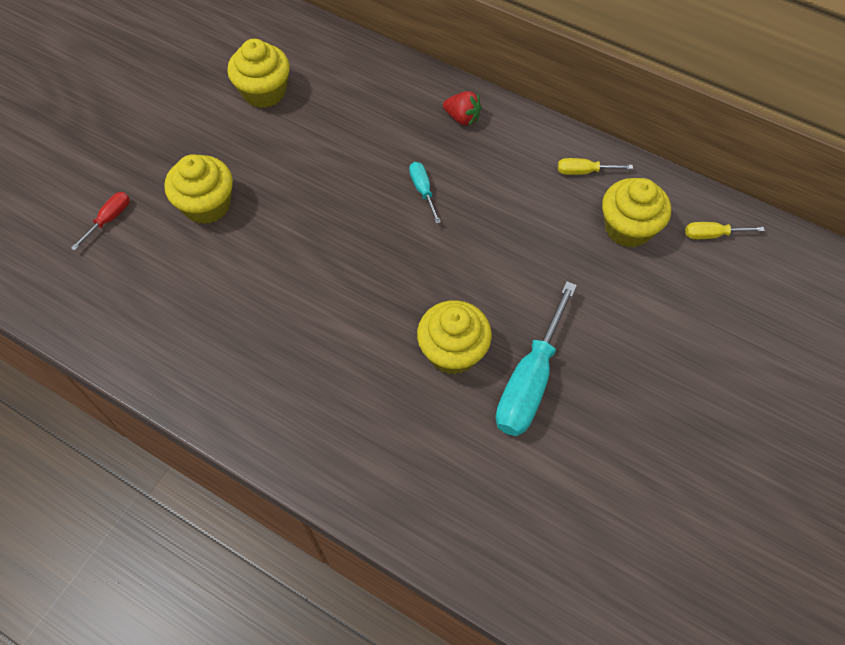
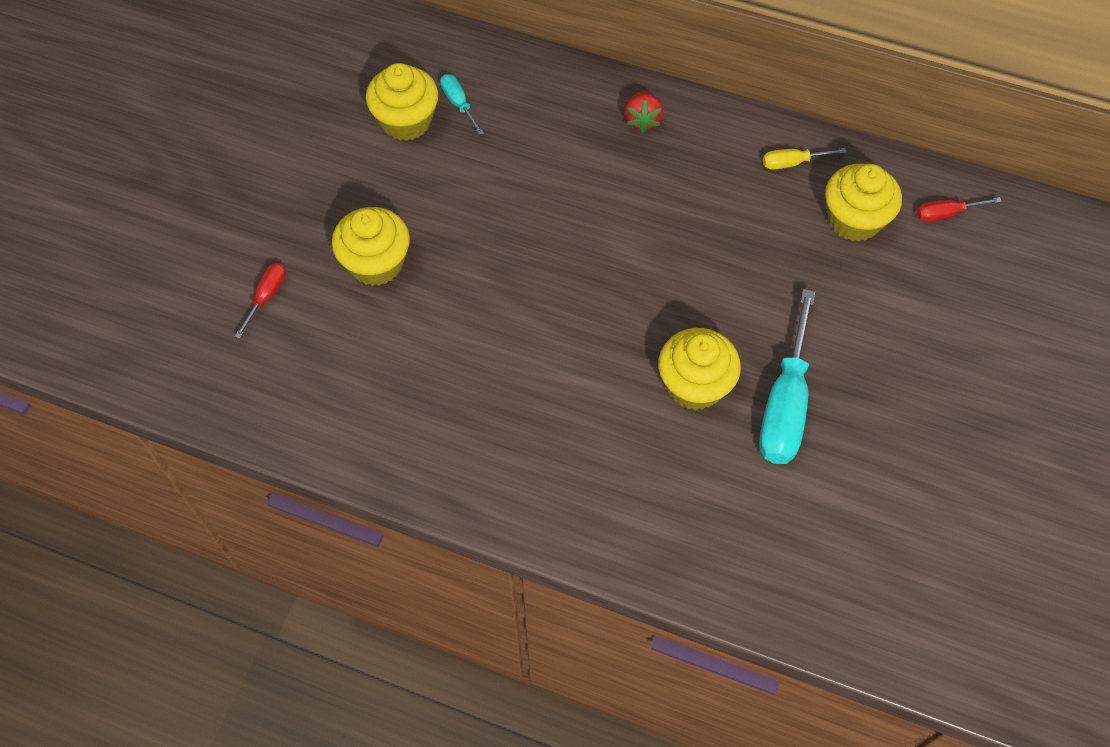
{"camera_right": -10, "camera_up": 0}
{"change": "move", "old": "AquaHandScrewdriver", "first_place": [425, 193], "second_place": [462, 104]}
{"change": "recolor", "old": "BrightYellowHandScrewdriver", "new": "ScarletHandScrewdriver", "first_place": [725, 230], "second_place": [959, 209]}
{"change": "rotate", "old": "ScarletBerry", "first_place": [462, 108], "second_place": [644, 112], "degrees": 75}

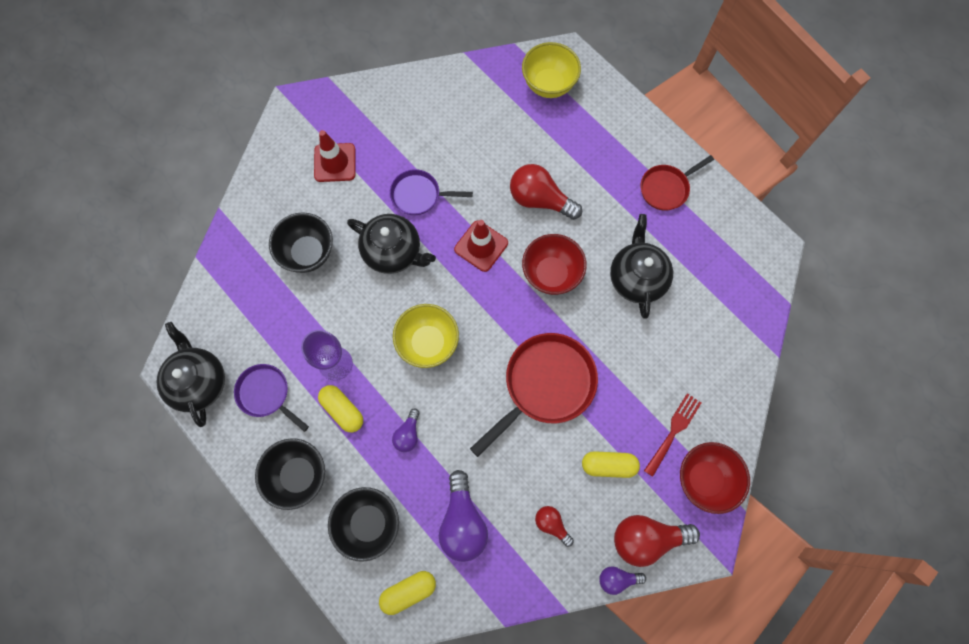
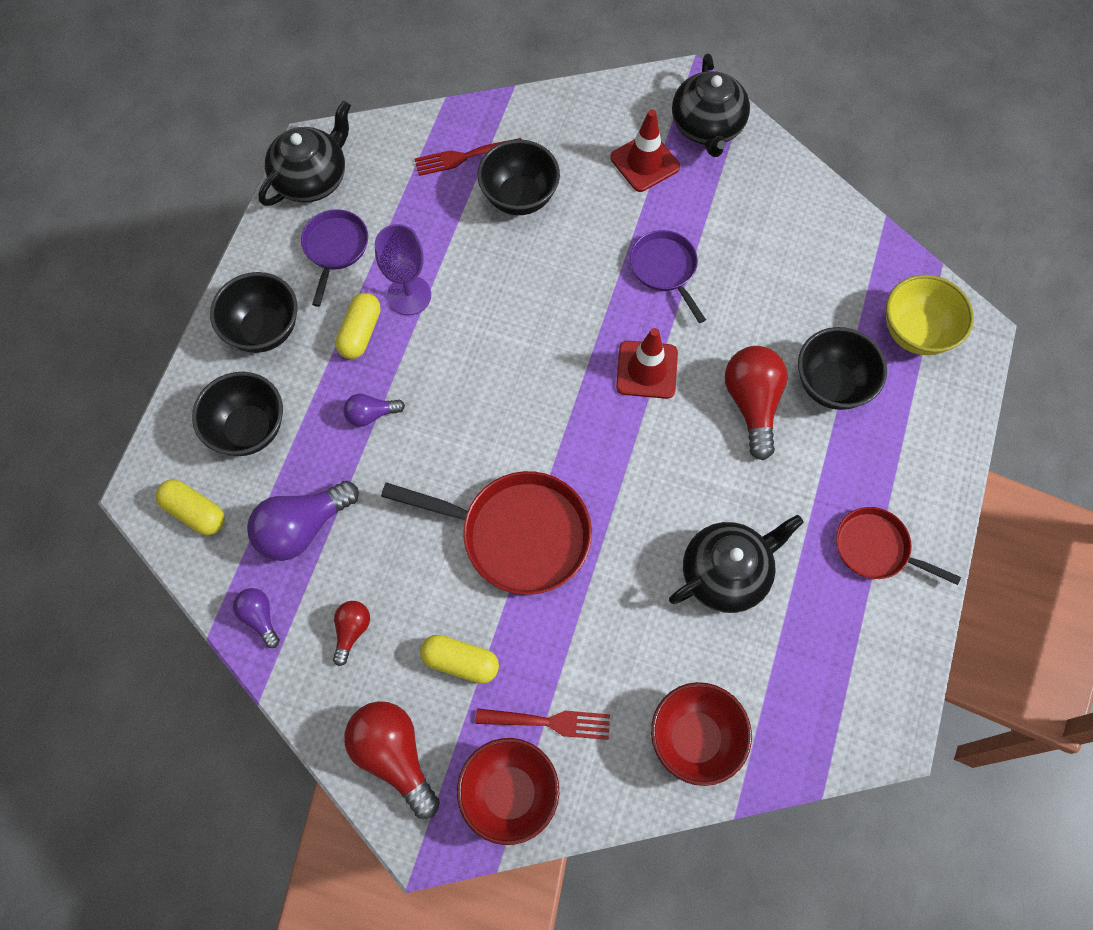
{"camera_right": 60, "camera_up": -5}
{"change": "delete", "old": "BrightYellowDeepDish", "first_place": [426, 336]}
{"change": "insert", "new": "ScarletFork", "second_place": [468, 157]}
{"change": "insert", "new": "JetBlackDeepDish", "second_place": [842, 368]}
{"change": "move", "old": "JetBlackTeapot", "first_place": [391, 244], "second_place": [711, 105]}
{"change": "move", "old": "ScarletDeepDish", "first_place": [554, 264], "second_place": [701, 734]}
{"change": "move", "old": "RoyalPurpleBulb", "first_place": [622, 580], "second_place": [256, 618]}
{"change": "rotate", "old": "BrightYellowPill", "first_place": [611, 464], "second_place": [459, 659], "degrees": -45}

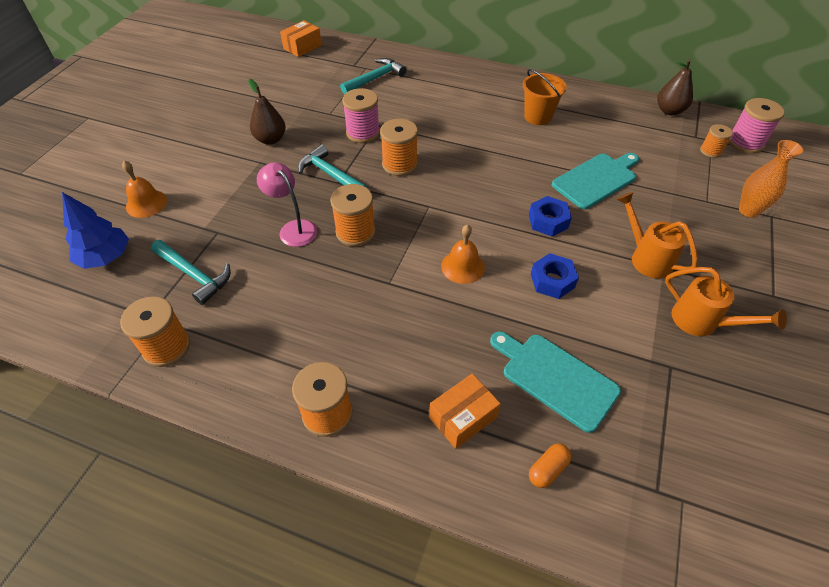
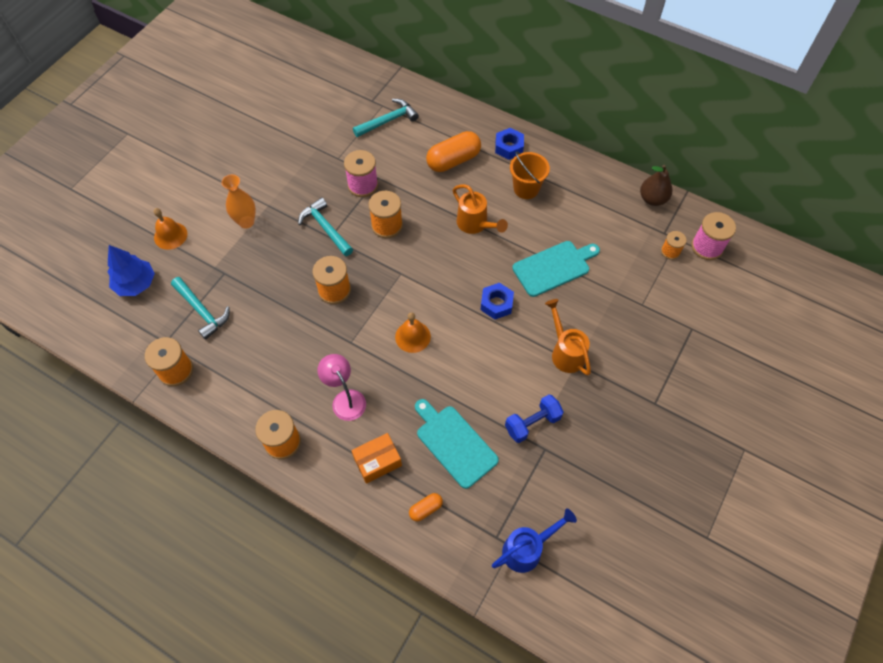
{"camera_right": 10, "camera_up": 10}
{"change": "delete", "old": "DarkBrownToyPear", "first_place": [267, 112]}
{"change": "delete", "old": "OrangeColouredBox", "first_place": [301, 38]}
{"change": "insert", "new": "OrangeColouredPill", "second_place": [453, 151]}
{"change": "insert", "new": "BlueWateringPot", "second_place": [534, 540]}
{"change": "insert", "new": "BlueFreeWeight", "second_place": [534, 419]}
{"change": "move", "old": "RosePinkLamp", "first_place": [287, 204], "second_place": [341, 387]}
{"change": "move", "old": "BlueHexagonNut", "first_place": [555, 276], "second_place": [509, 144]}
{"change": "move", "old": "OrangeColouredWateringPot", "first_place": [726, 301], "second_place": [480, 209]}
{"change": "move", "old": "OrangeColouredFlowerVase", "first_place": [771, 178], "second_place": [238, 201]}

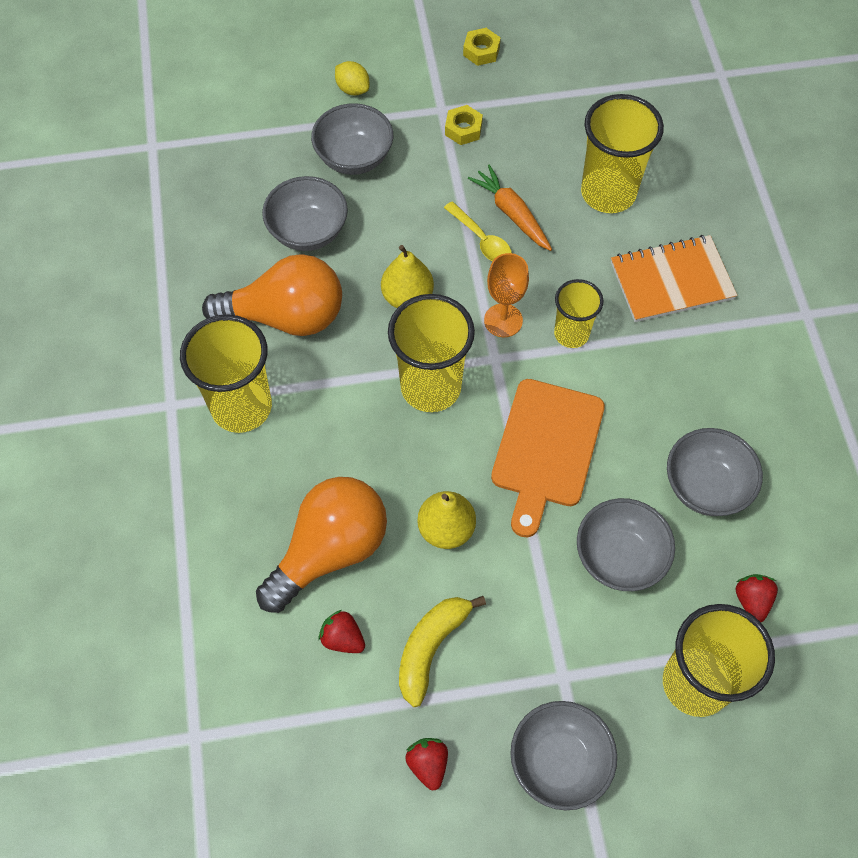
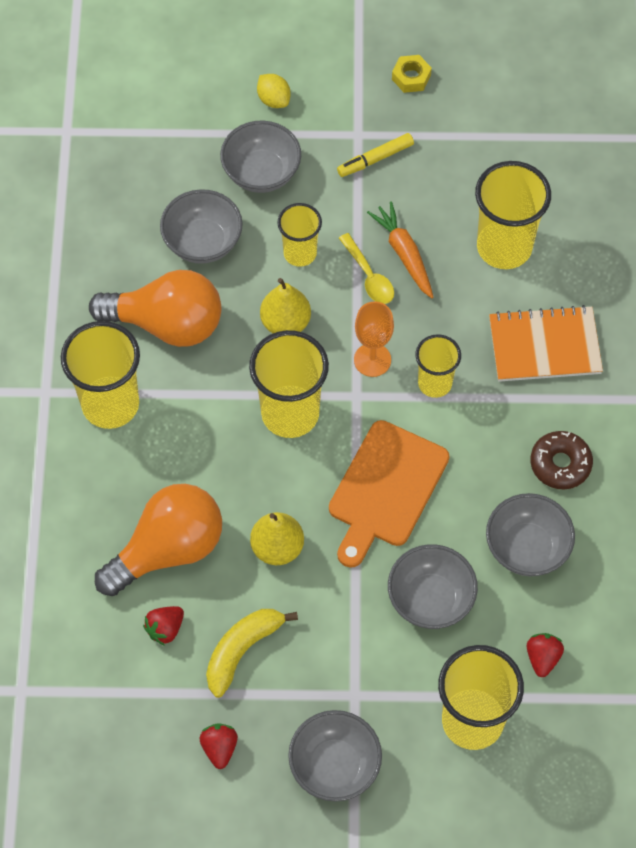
{"camera_right": 10, "camera_up": 0}
{"change": "insert", "new": "BrightYellowBeaker", "second_place": [300, 235]}
{"change": "insert", "new": "DarkBrownGlazedDonut", "second_place": [561, 460]}
{"change": "replace", "old": "BrightYellowHexagonNut", "new": "BrightYellowFeltPen", "first_place": [464, 125], "second_place": [375, 155]}
{"change": "rotate", "old": "ScarletBerry", "first_place": [342, 631], "second_place": [163, 626], "degrees": -90}

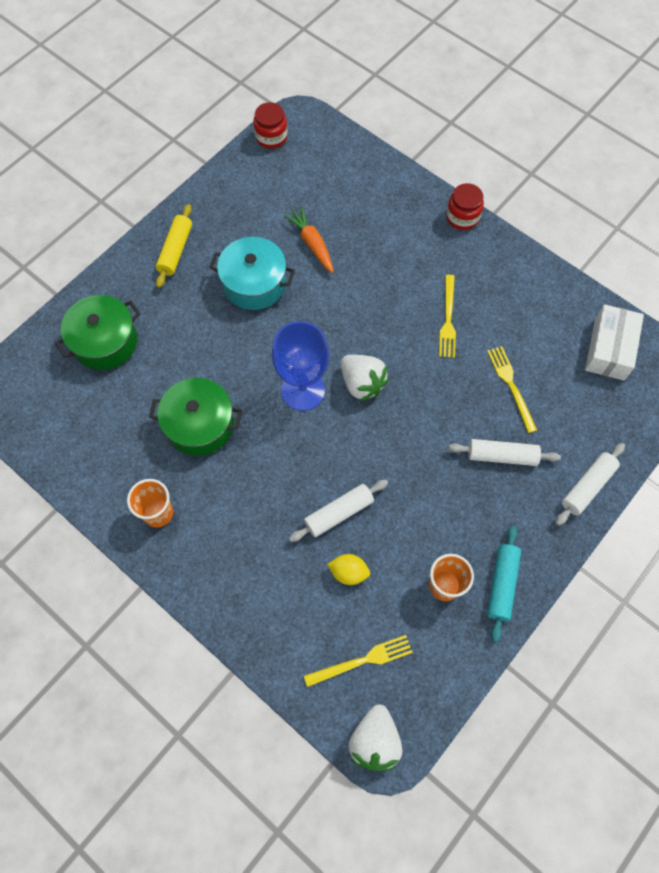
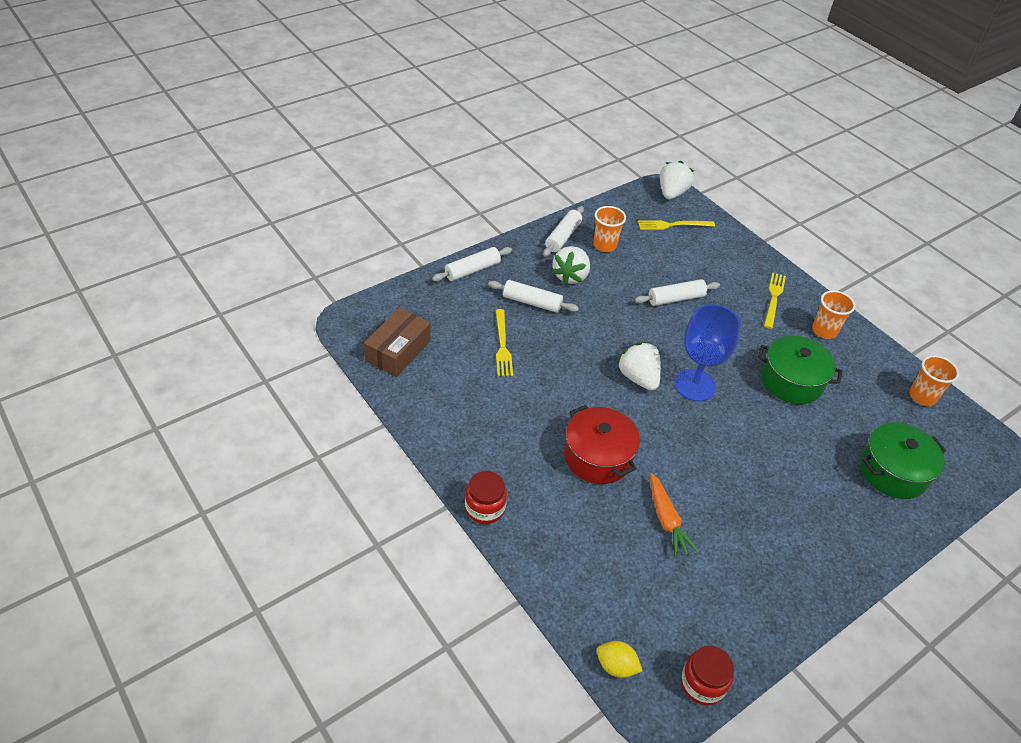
{"camera_right": -170, "camera_up": -20}
{"change": "delete", "old": "BrightYellowDoughRoller", "first_place": [174, 246]}
{"change": "delete", "old": "AquaCookingPot", "first_place": [252, 273]}
{"change": "insert", "new": "PureWhiteBerry", "second_place": [570, 265]}
{"change": "insert", "new": "ScarletCookingPot", "second_place": [602, 444]}
{"change": "insert", "new": "OrangeColouredBeaker", "second_place": [934, 380]}
{"change": "move", "old": "BrightYellowLemon", "first_place": [348, 569], "second_place": [619, 659]}
{"change": "move", "old": "BrightYellowFork", "first_place": [447, 316], "second_place": [775, 300]}
{"change": "recolor", "old": "AquaDoughRoller", "new": "PureWhiteDoughRoller", "first_place": [504, 584], "second_place": [563, 231]}
{"change": "recolor", "old": "PureWhiteBox", "new": "DarkBrownBox", "first_place": [614, 342], "second_place": [397, 342]}

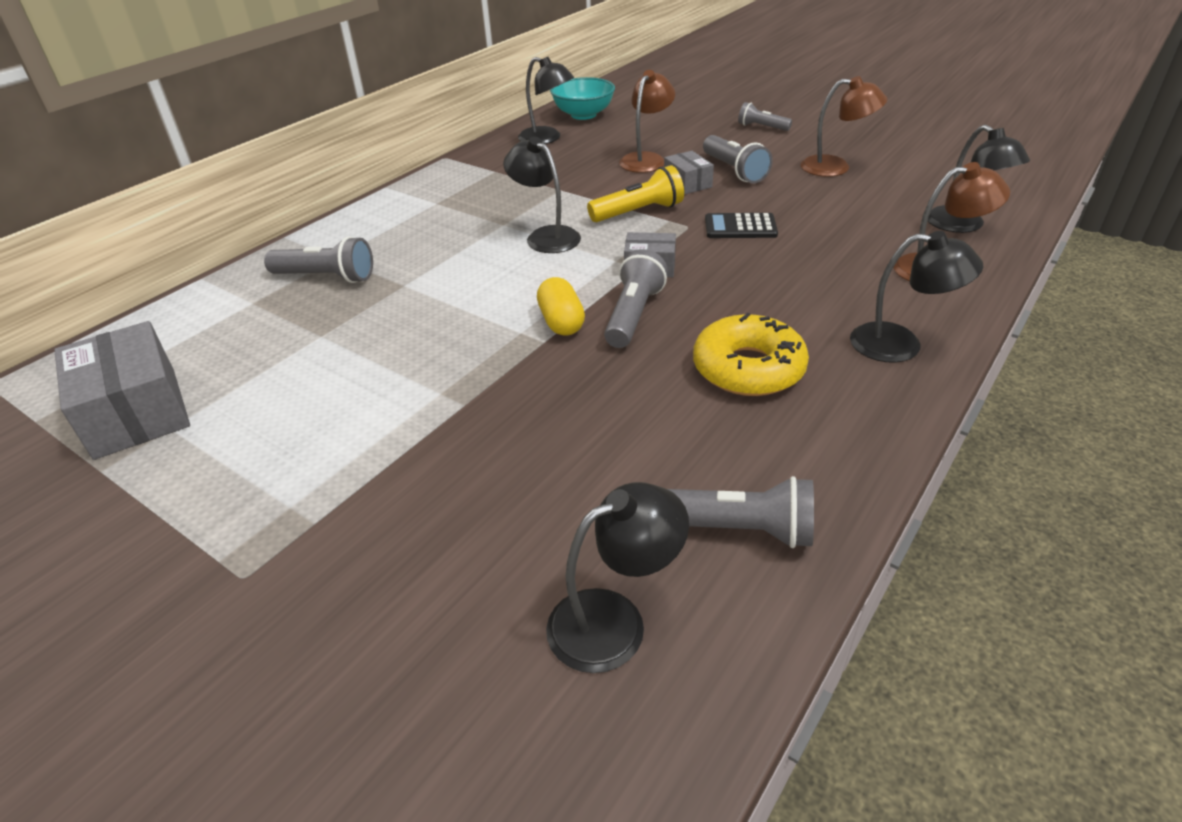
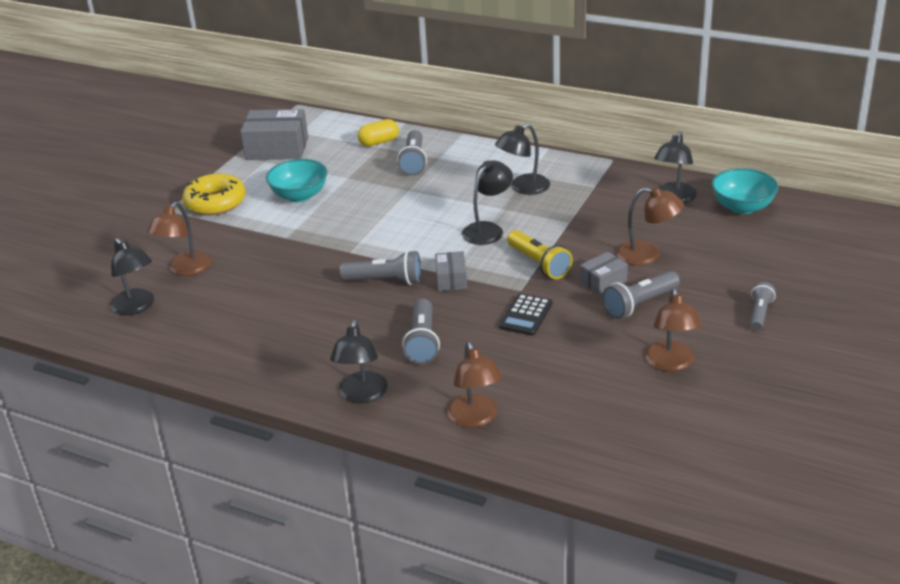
{"camera_right": 80, "camera_up": -5}
{"change": "insert", "new": "DarkBrownLamp", "second_place": [179, 239]}
{"change": "insert", "new": "AquaDeepDish", "second_place": [296, 180]}
{"change": "move", "old": "BrightYellowPill", "first_place": [561, 306], "second_place": [378, 133]}
{"change": "move", "old": "GreyPocketTorch", "first_place": [740, 512], "second_place": [421, 331]}
{"change": "move", "old": "BrightYellowGlazedDonut", "first_place": [751, 354], "second_place": [214, 194]}
{"change": "move", "old": "JetBlackLamp", "first_place": [979, 179], "second_place": [522, 159]}
{"change": "rotate", "old": "GreyBox", "first_place": [122, 390], "second_place": [274, 134], "degrees": 45}
{"change": "rotate", "old": "JetBlackAddingMachine", "first_place": [741, 225], "second_place": [526, 314], "degrees": -150}

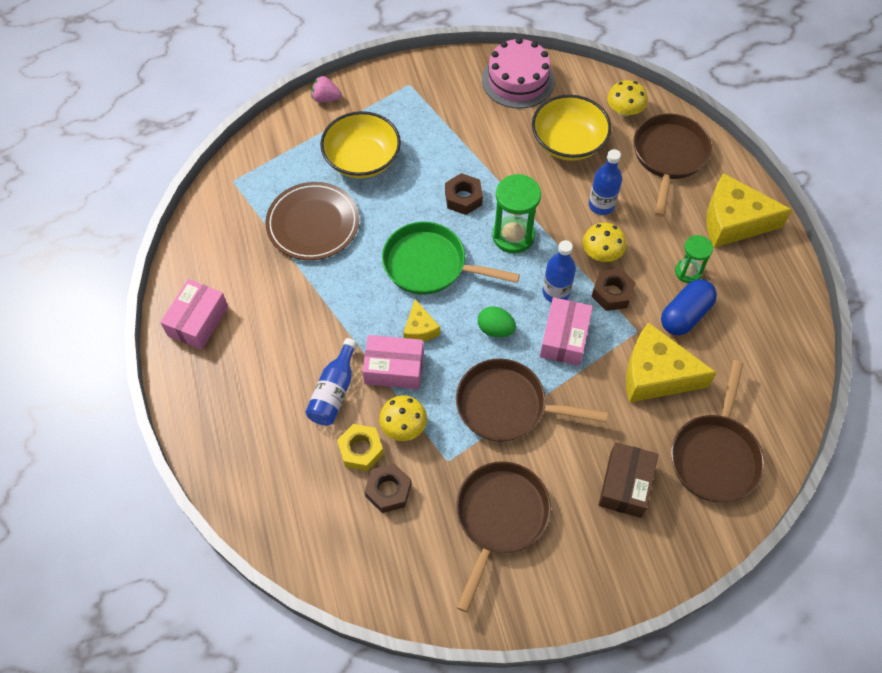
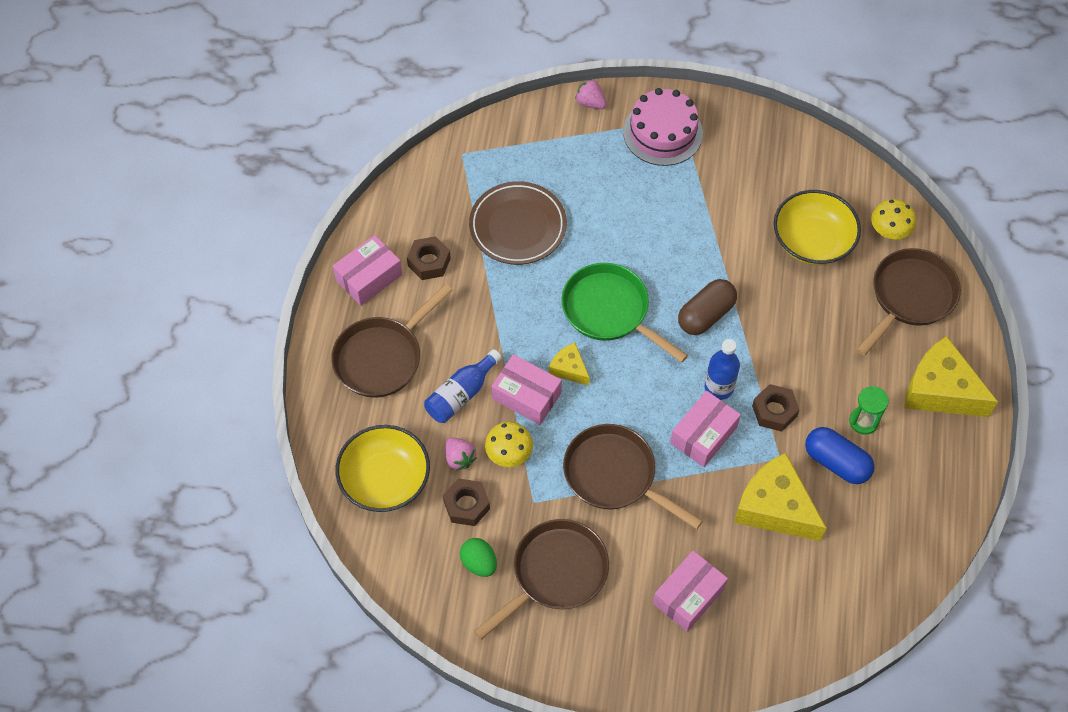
{"camera_right": 25, "camera_up": 0}
{"change": "delete", "old": "BrightYellowToadstool", "first_place": [604, 242]}
{"change": "delete", "old": "BlueBottle", "first_place": [605, 182]}
{"change": "move", "old": "BrightYellowDeepDish", "first_place": [360, 144], "second_place": [383, 468]}
{"change": "move", "old": "DarkBrownHexagonNut", "first_place": [464, 194], "second_place": [429, 258]}
{"change": "move", "old": "EmeraldEggShape", "first_place": [497, 321], "second_place": [478, 557]}
{"change": "move", "old": "RosePinkCake", "first_place": [518, 73], "second_place": [663, 127]}
{"change": "move", "old": "DarkBrownFryingPan", "first_place": [718, 431], "second_place": [391, 341]}
{"change": "replace", "old": "BrightYellowHexagonNut", "new": "RosePinkBerry", "first_place": [360, 447], "second_place": [461, 454]}
{"change": "replace", "old": "EmeraldSandglass", "new": "DarkBrownPill", "first_place": [516, 213], "second_place": [707, 307]}
{"change": "recolor", "old": "DarkBrownBox", "new": "RosePinkBox", "first_place": [628, 480], "second_place": [690, 591]}
{"change": "rotate", "old": "BrightYellowPieceOfCheese", "first_place": [421, 320], "second_place": [569, 363], "degrees": 120}
{"change": "rotate", "old": "BluePill", "first_place": [689, 307], "second_place": [840, 455], "degrees": 60}

